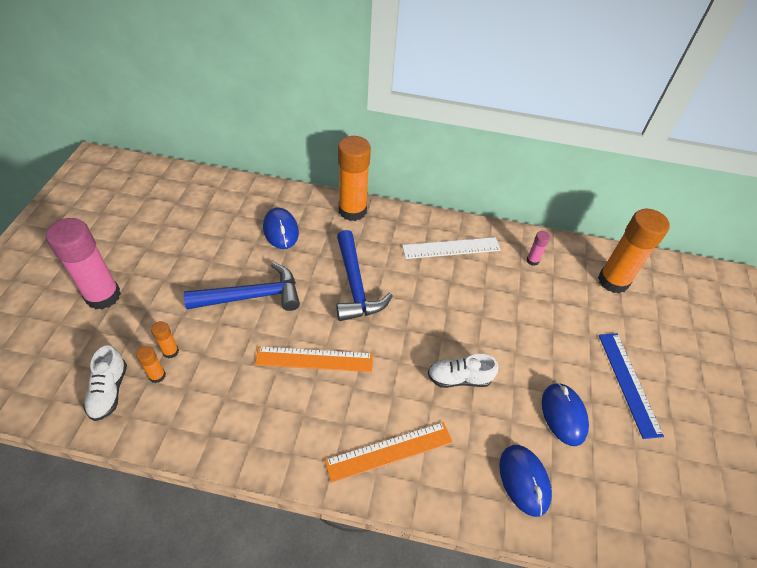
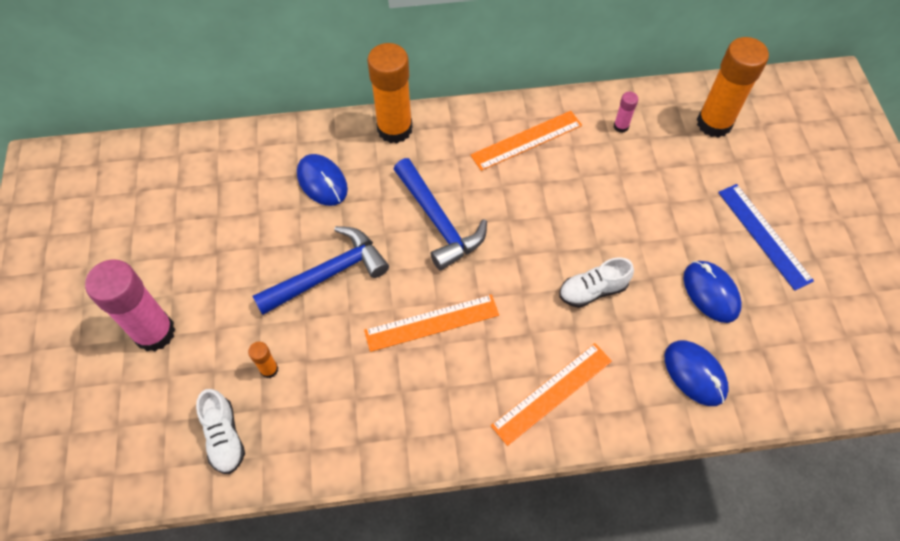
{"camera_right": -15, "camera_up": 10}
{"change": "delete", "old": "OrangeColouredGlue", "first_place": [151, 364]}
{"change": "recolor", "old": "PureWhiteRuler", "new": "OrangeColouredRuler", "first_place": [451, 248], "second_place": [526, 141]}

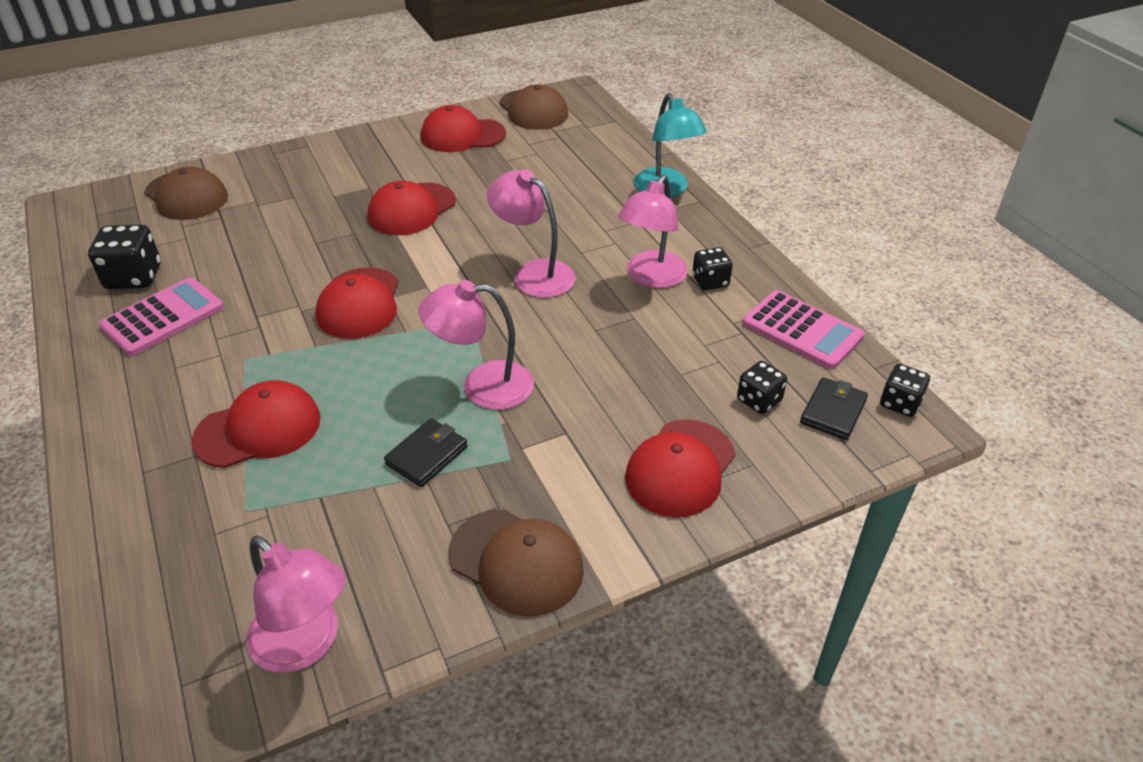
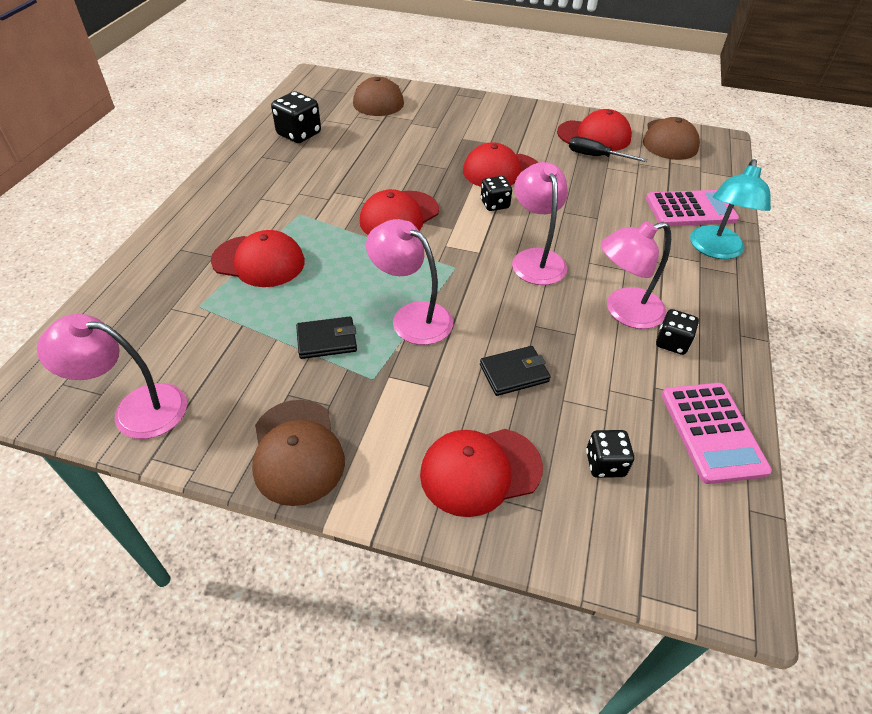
{"camera_right": 40, "camera_up": 5}
{"change": "insert", "new": "JetBlackHandScrewdriver", "second_place": [608, 149]}
{"change": "move", "old": "RosePinkAddingMachine", "first_place": [161, 316], "second_place": [692, 208]}
{"change": "move", "old": "JetBlackCardWallet", "first_place": [834, 408], "second_place": [515, 371]}
{"change": "move", "old": "JetBlackGameDie", "first_place": [905, 390], "second_place": [496, 193]}
{"change": "rotate", "old": "RosePinkLamp", "first_place": [295, 604], "second_place": [112, 376], "degrees": 105}
{"change": "rotate", "old": "ScarletCap", "first_place": [463, 128], "second_place": [594, 130], "degrees": 150}

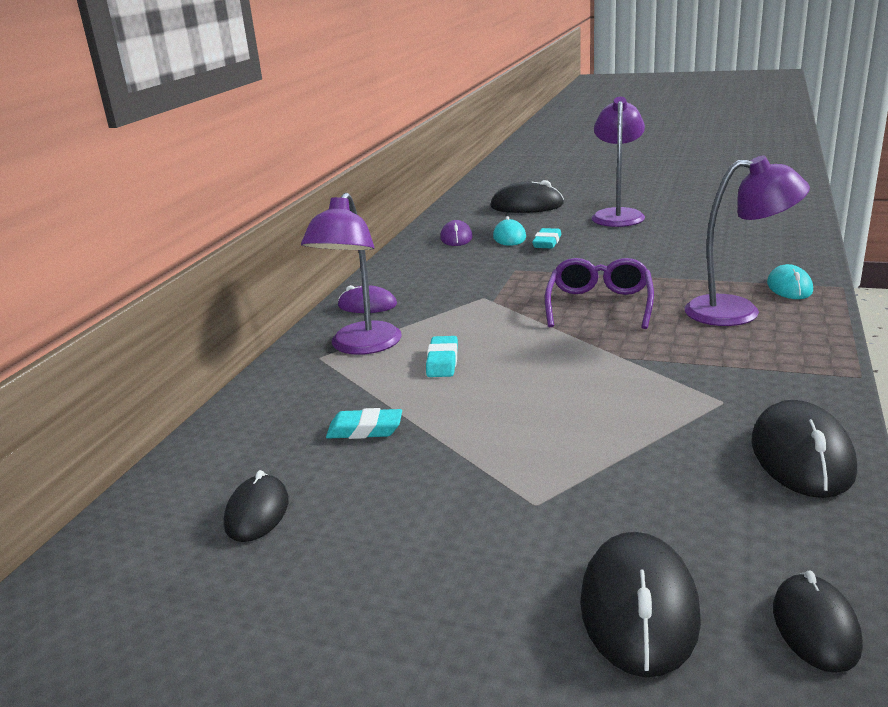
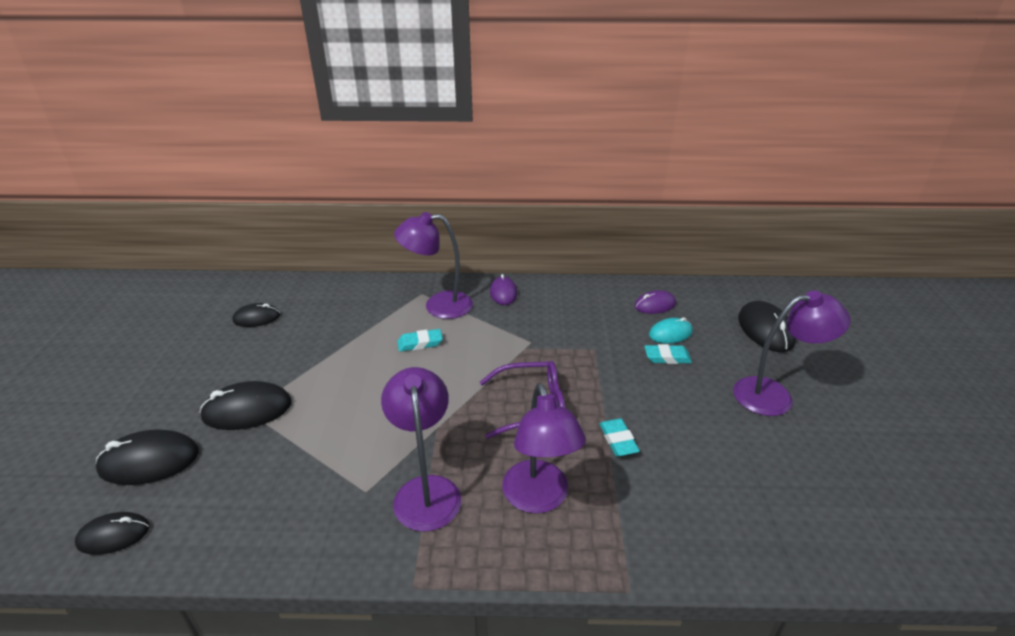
{"camera_right": 70, "camera_up": 10}
{"change": "delete", "old": "AquaPcMouse", "first_place": [790, 281]}
{"change": "insert", "new": "RoyalPurpleLamp", "second_place": [421, 449]}
{"change": "move", "old": "AquaEraser", "first_place": [364, 423], "second_place": [619, 437]}
{"change": "move", "old": "JetBlackPcMouse", "first_place": [804, 449], "second_place": [245, 405]}

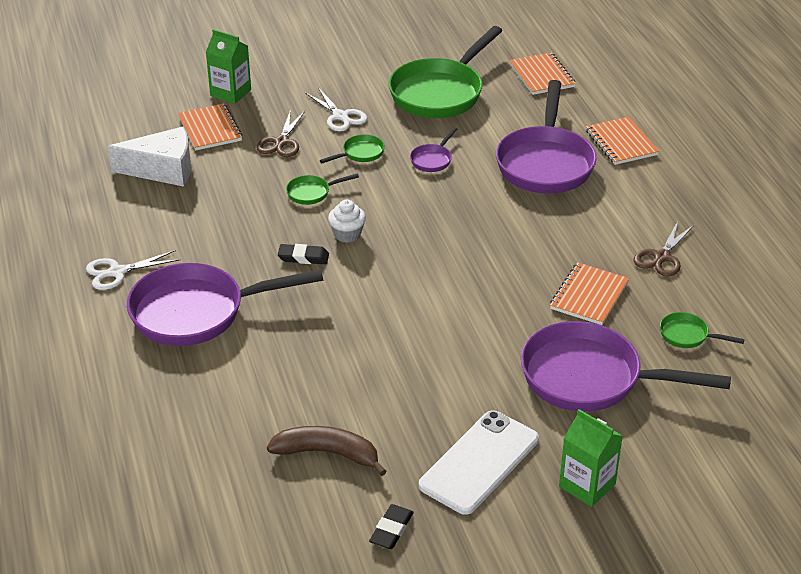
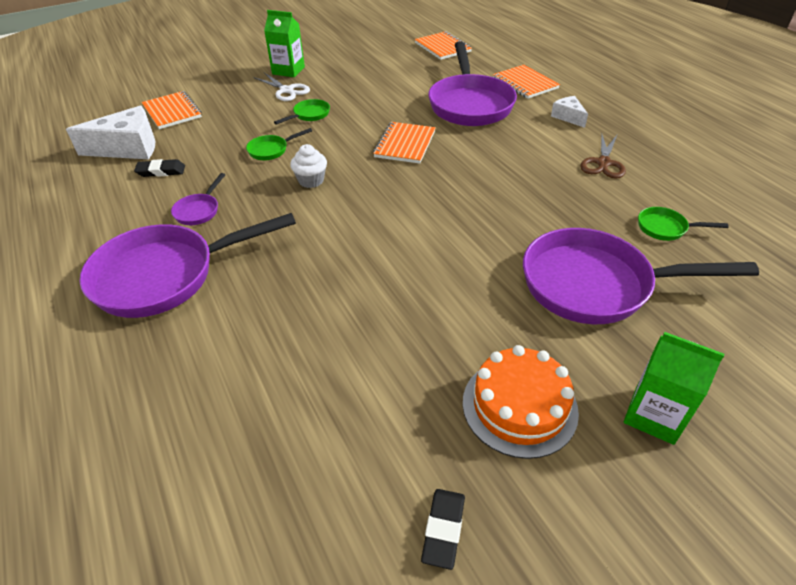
{"camera_right": -10, "camera_up": 5}
{"change": "delete", "old": "PureWhiteScissors", "first_place": [133, 270]}
{"change": "delete", "old": "DarkBrownScissors", "first_place": [281, 133]}
{"change": "delete", "old": "DarkBrownBananaFruit", "first_place": [326, 451]}
{"change": "delete", "old": "EmeraldFryingPan", "first_place": [445, 72]}
{"change": "insert", "new": "PureWhitePieceOfCheese", "second_place": [569, 112]}
{"change": "move", "old": "EmeraldJuiceCarton", "first_place": [228, 66], "second_place": [284, 43]}
{"change": "move", "old": "JetBlackEraser", "first_place": [303, 254], "second_place": [159, 168]}
{"change": "move", "old": "RoyalPurpleFryingPan", "first_place": [433, 149], "second_place": [198, 199]}
{"change": "move", "old": "OrangeColouredNotepad", "first_place": [589, 293], "second_place": [404, 143]}
{"change": "replace", "old": "PureWhiteMobilePhone", "new": "OrangeColouredCake", "first_place": [479, 463], "second_place": [521, 402]}

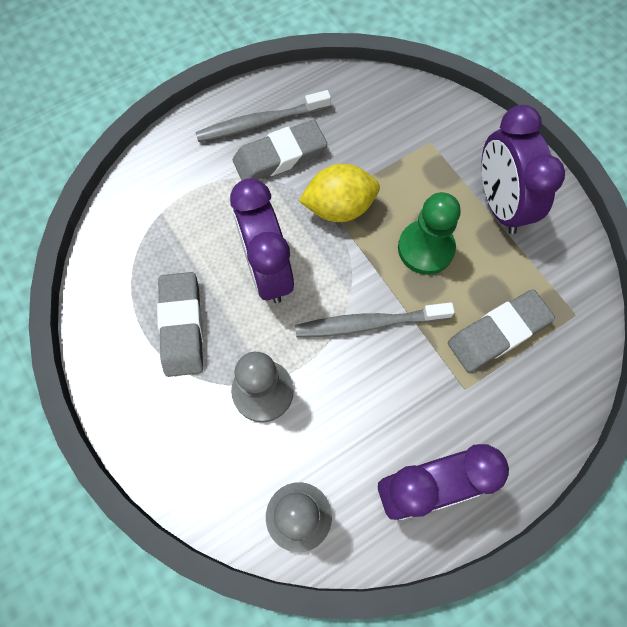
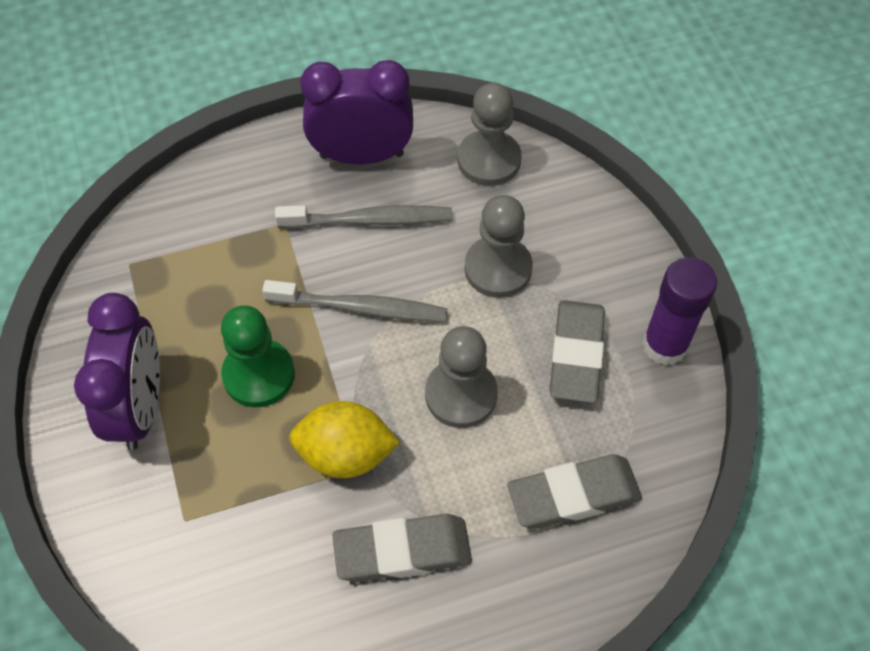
{"camera_right": -165, "camera_up": -10}
{"change": "insert", "new": "RoyalPurpleGlue", "second_place": [679, 311]}
{"change": "move", "old": "GreyDentalBrush", "first_place": [263, 116], "second_place": [363, 216]}
{"change": "move", "old": "GreyEraser", "first_place": [501, 331], "second_place": [574, 491]}
{"change": "replace", "old": "RoyalPurpleBedsideClock", "new": "GreyGamePawn", "first_place": [262, 240], "second_place": [461, 377]}

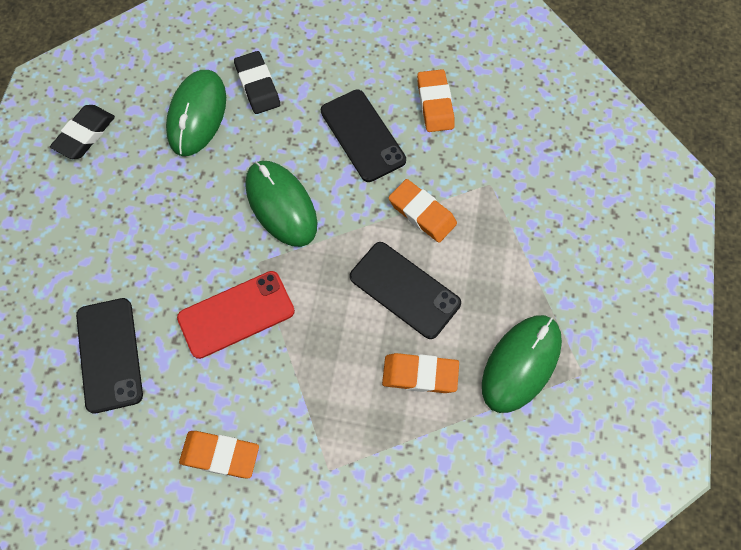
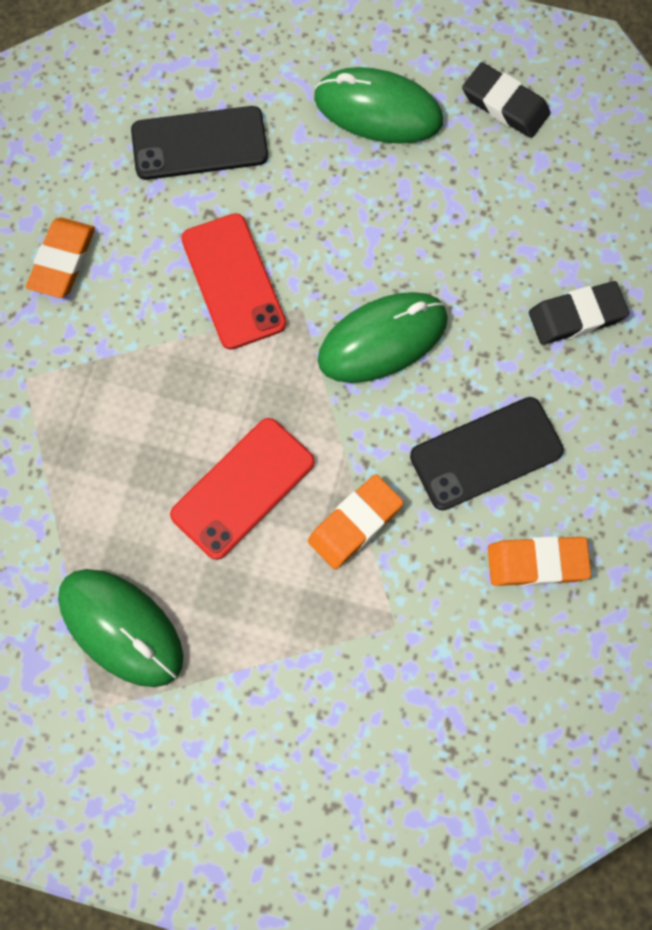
{"camera_right": 95, "camera_up": 5}
{"change": "delete", "old": "OrangeColouredEraser", "first_place": [420, 373]}
{"change": "move", "old": "EmeraldPcMouse", "first_place": [196, 113], "second_place": [378, 105]}
{"change": "recolor", "old": "JetBlackMobilePhone", "new": "ScarletMobilePhone", "first_place": [405, 290], "second_place": [242, 489]}

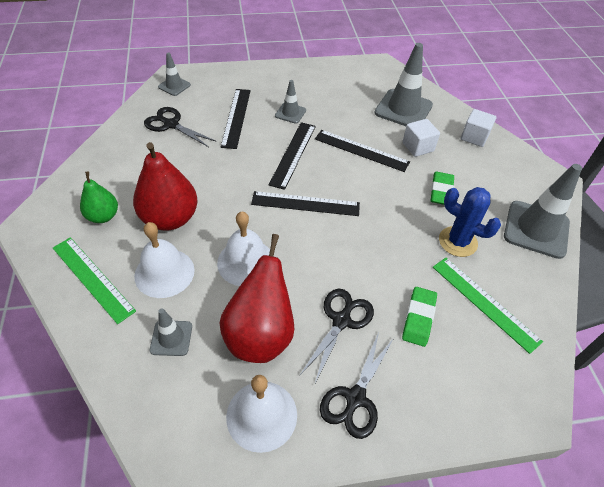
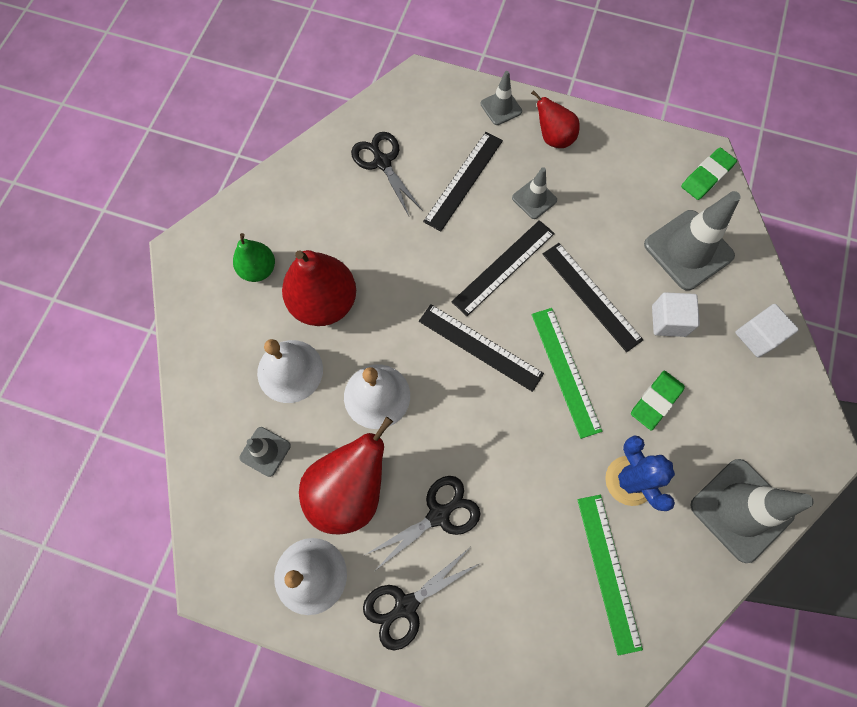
{"camera_right": 30, "camera_up": 20}
{"change": "insert", "new": "ScarletToyPear", "second_place": [555, 119]}
{"change": "move", "old": "EmeraldRuler", "first_place": [94, 280], "second_place": [566, 373]}
{"change": "move", "old": "GreySafetyCone", "first_place": [174, 74], "second_place": [501, 98]}
{"change": "move", "old": "EmeraldEraser", "first_place": [419, 317], "second_place": [709, 174]}

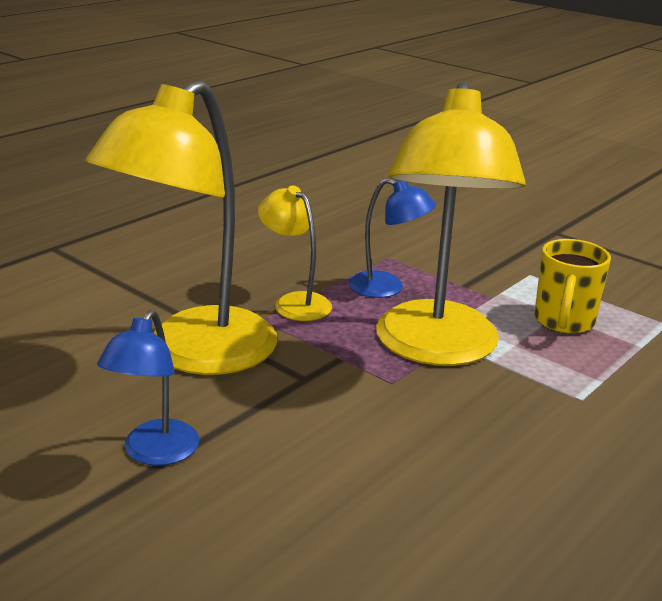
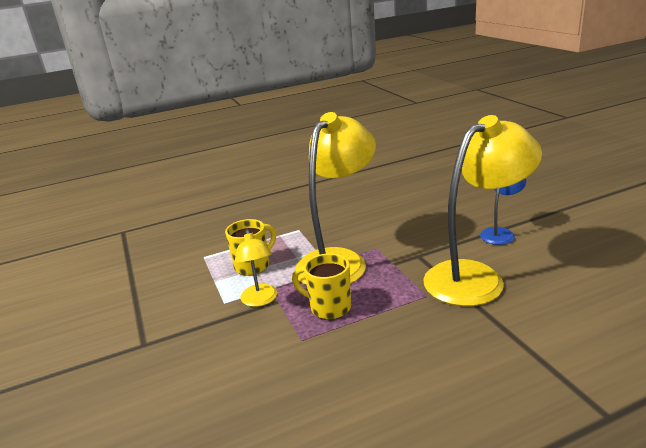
{"camera_right": -150, "camera_up": 0}
{"change": "move", "old": "BrightYellowLamp", "first_place": [295, 253], "second_place": [256, 268]}
{"change": "replace", "old": "BlueLamp", "new": "BrightYellowCoffeeMug", "first_place": [392, 238], "second_place": [321, 286]}

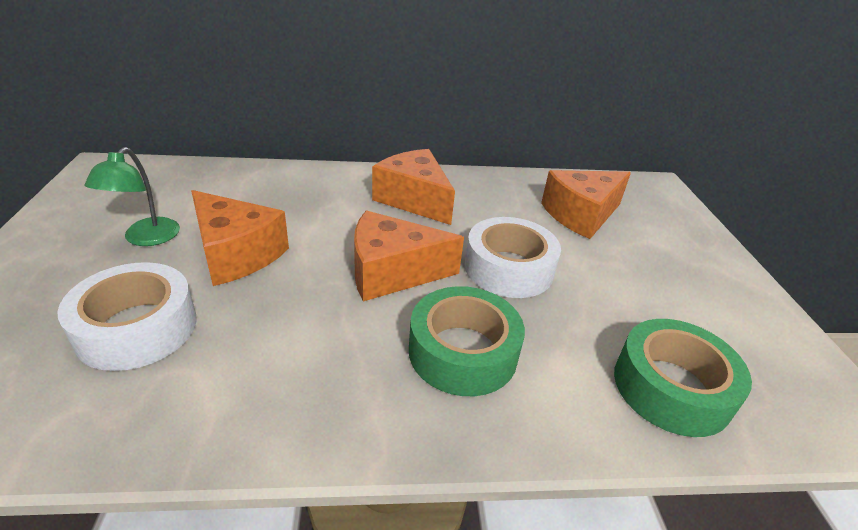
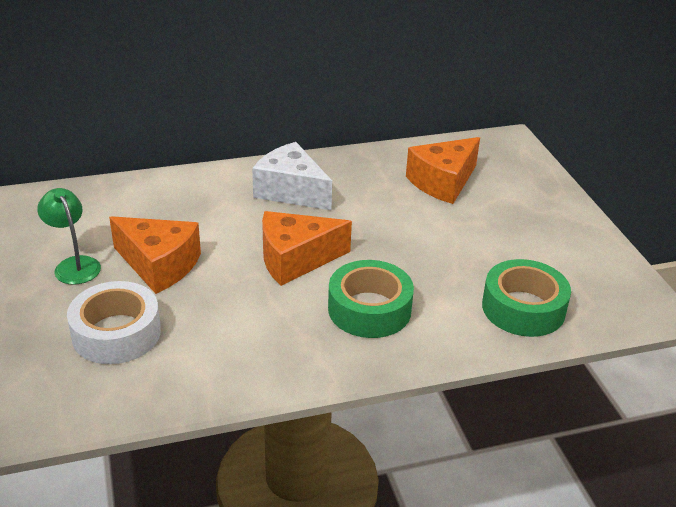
{"camera_right": -10, "camera_up": 0}
{"change": "delete", "old": "PureWhiteStickyTape", "first_place": [513, 257]}
{"change": "recolor", "old": "OrangeColouredPieceOfCheese", "new": "PureWhitePieceOfCheese", "first_place": [413, 187], "second_place": [292, 176]}
{"change": "rotate", "old": "EmeraldLamp", "first_place": [132, 196], "second_place": [69, 236], "degrees": 150}

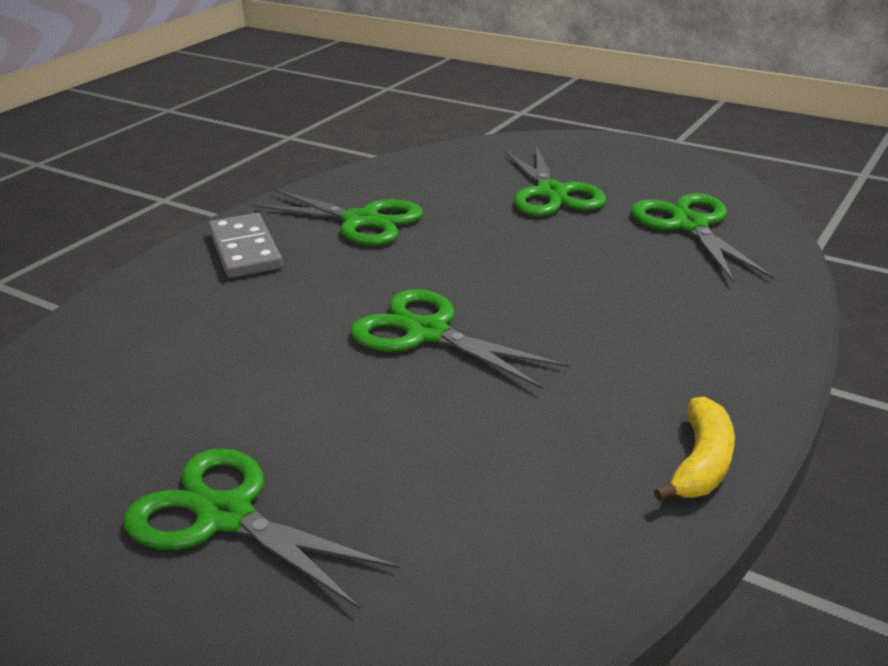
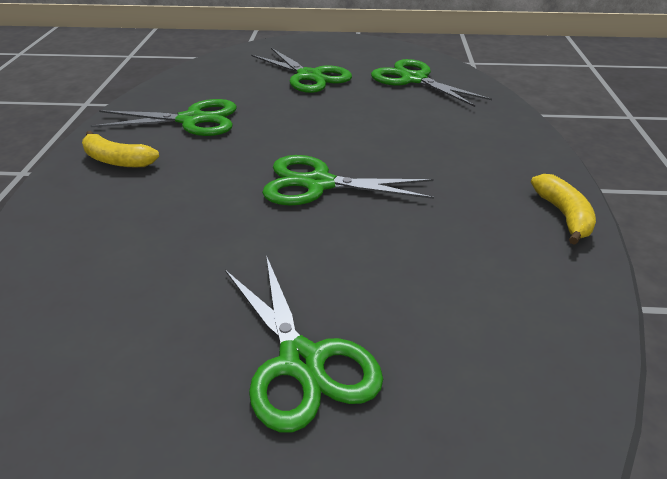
{"camera_right": -30, "camera_up": 5}
{"change": "replace", "old": "GreyDomino", "new": "BrightYellowBananaFruit", "first_place": [245, 245], "second_place": [120, 149]}
{"change": "rotate", "old": "EmeraldScissors", "first_place": [262, 528], "second_place": [304, 343], "degrees": -120}

